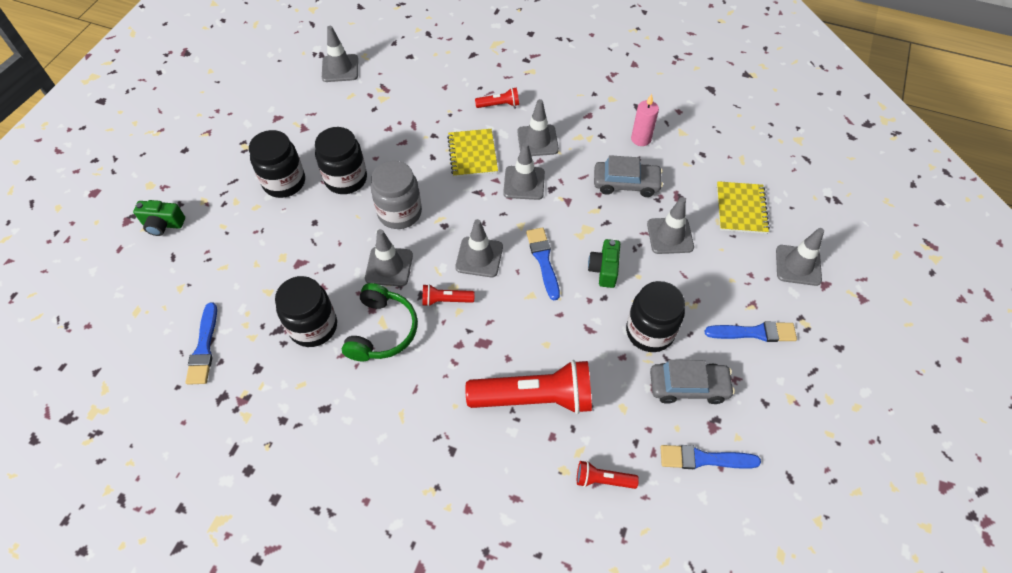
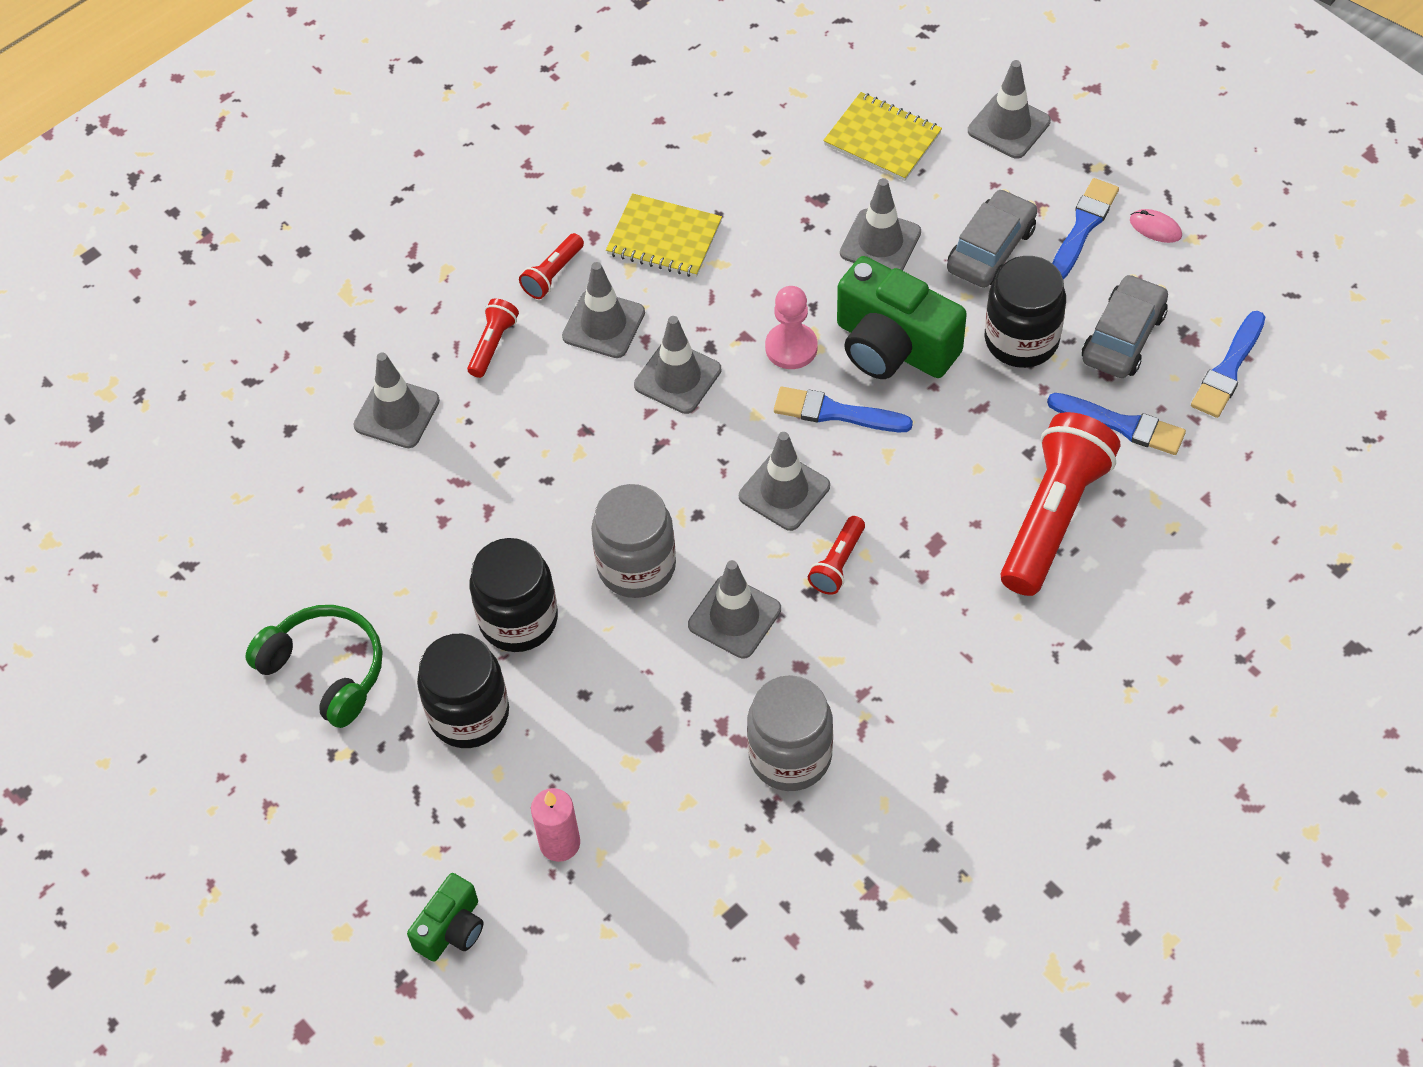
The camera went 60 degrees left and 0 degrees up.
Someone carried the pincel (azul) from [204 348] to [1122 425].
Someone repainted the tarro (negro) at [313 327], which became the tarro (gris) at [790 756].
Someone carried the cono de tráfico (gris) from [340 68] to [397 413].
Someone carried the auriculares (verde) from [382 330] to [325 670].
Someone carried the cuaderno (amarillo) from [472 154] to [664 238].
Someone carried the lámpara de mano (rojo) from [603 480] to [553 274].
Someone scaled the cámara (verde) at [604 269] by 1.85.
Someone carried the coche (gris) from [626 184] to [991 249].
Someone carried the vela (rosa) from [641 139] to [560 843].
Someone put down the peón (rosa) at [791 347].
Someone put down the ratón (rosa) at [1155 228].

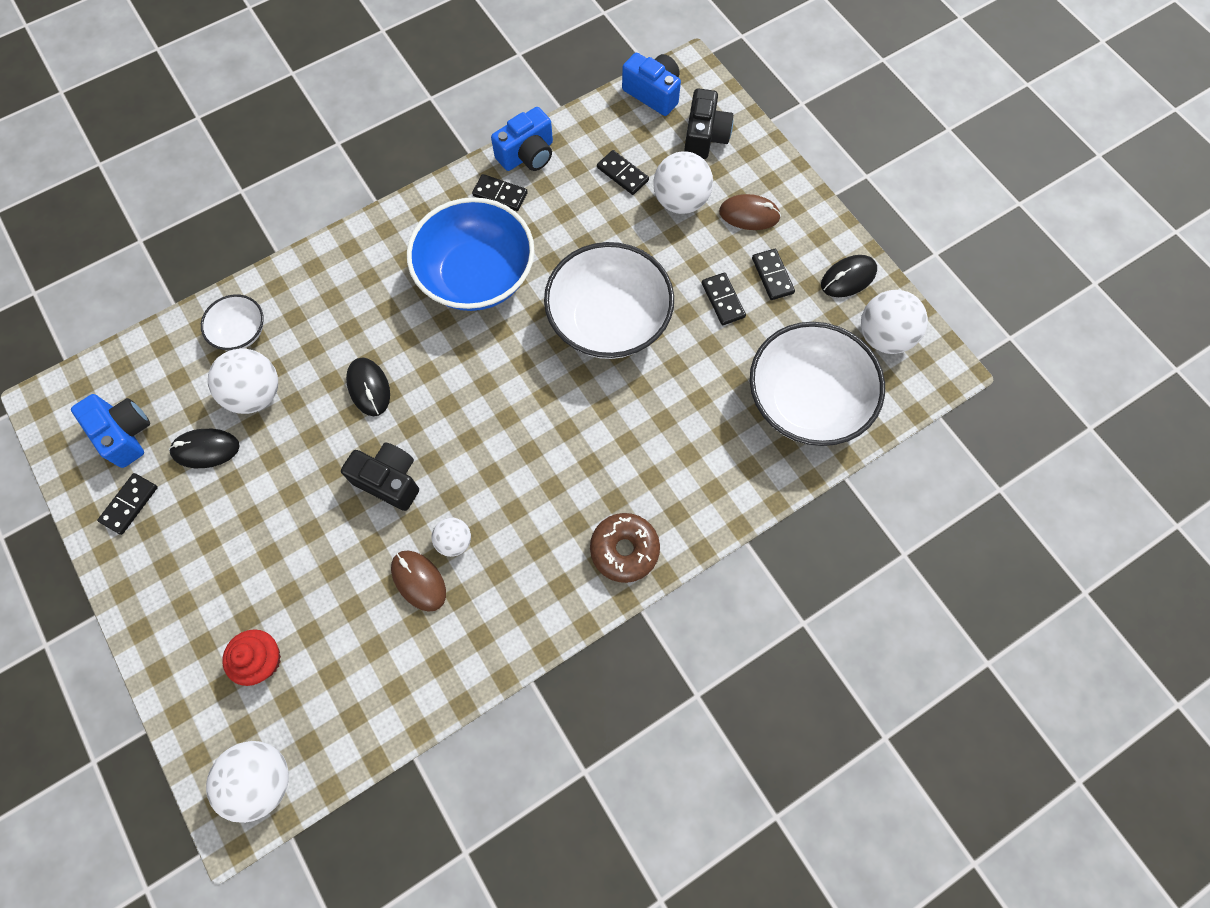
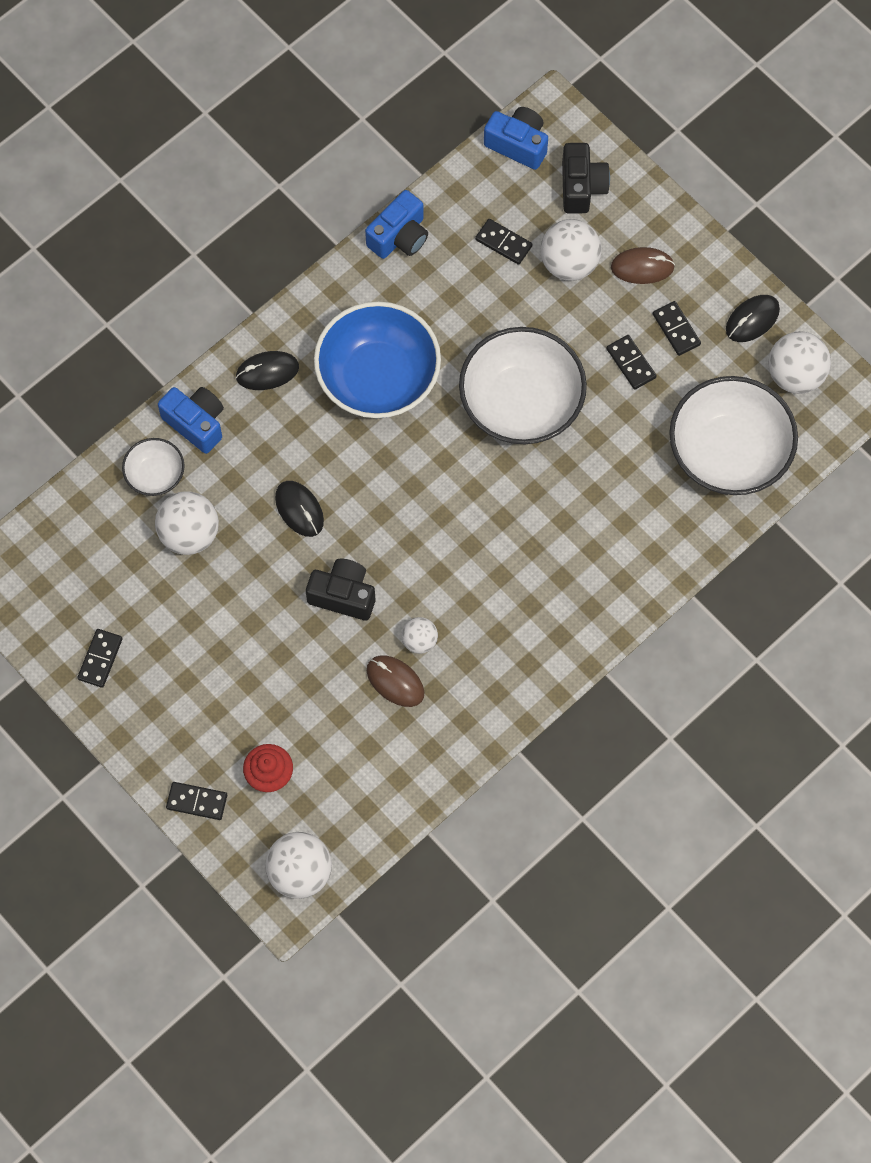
The camera went 10 degrees left and 0 degrees up.
Someone carried the cámara (azul) from [125 434] to [196 423].
Someone carried the ratón (negro) from [206 449] to [267 372].
Someone carried the ficha de dominó (negro) from [500 194] to [197 801].
Someone took away the rosquilla (marrón) at [624 550].

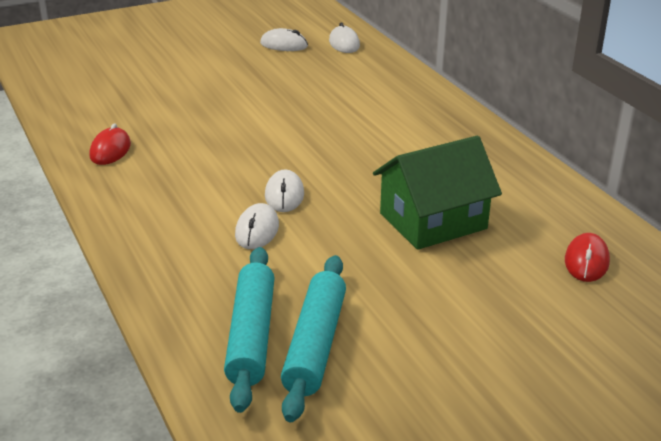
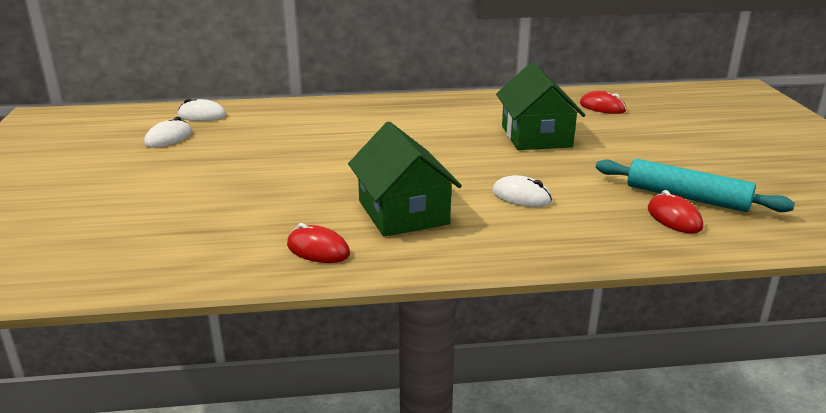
The camera went 70 degrees left and 5 degrees down.
Someone swapped the rodillo (turquesa) at [251 335] for the ratón (rojo) at [674 218].
Someone took away the ratón (blanco) at [284 195].
Someone put down the casa (verde) at [403 212].

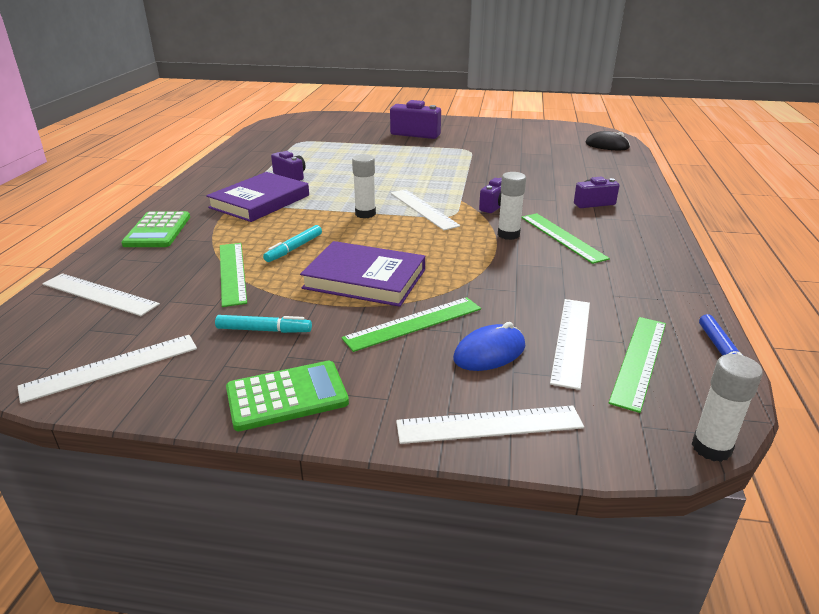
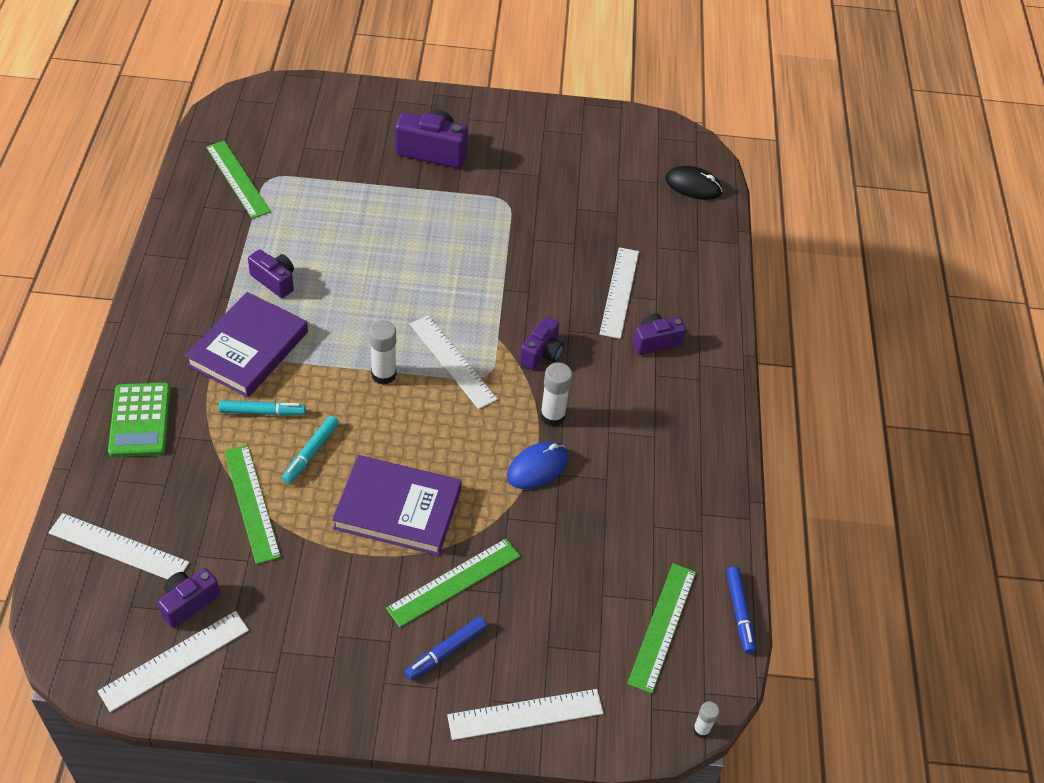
The camera went 10 degrees left and 20 degrees up.
Someone carried the rotulador (turquesa) from [264 330] to [262 412].
Someone took away the calculadora (verde) at [287 396].
Someone carried the ratón (azul) from [489 352] to [537 467].
Someone carried the regla (verde) from [562 237] to [237 179].
Someone carried the regla (blanco) from [571 340] to [619 292].
Someone scaled the barra de pegamento (blanco) at [711 448] by 0.59.
Someone put down the cámara (morado) at [188 602].
Someone put down the rotulador (azul) at [446 651].

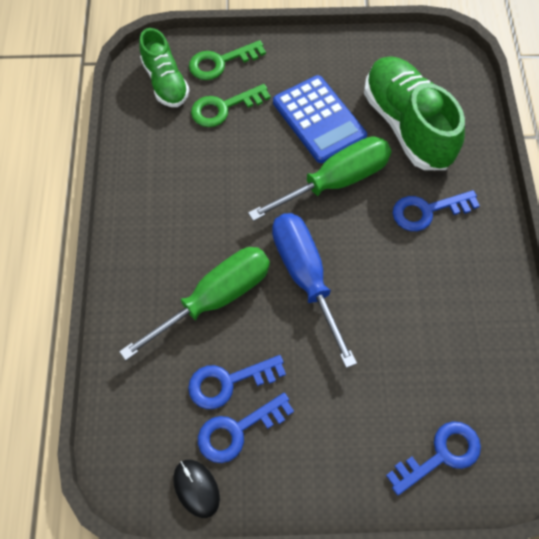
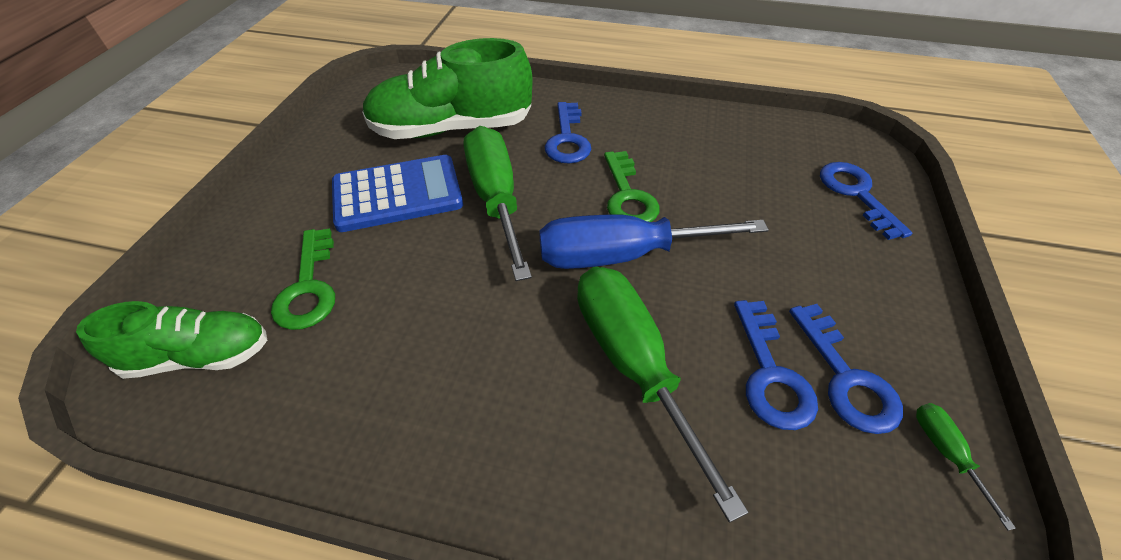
The camera went 75 degrees left and 15 degrees down.
Someone swapped the ratón (negro) at [196 488] for the destornillador (verde) at [945 452].
Someone carried the llave (verde) from [220 62] to [627 196].

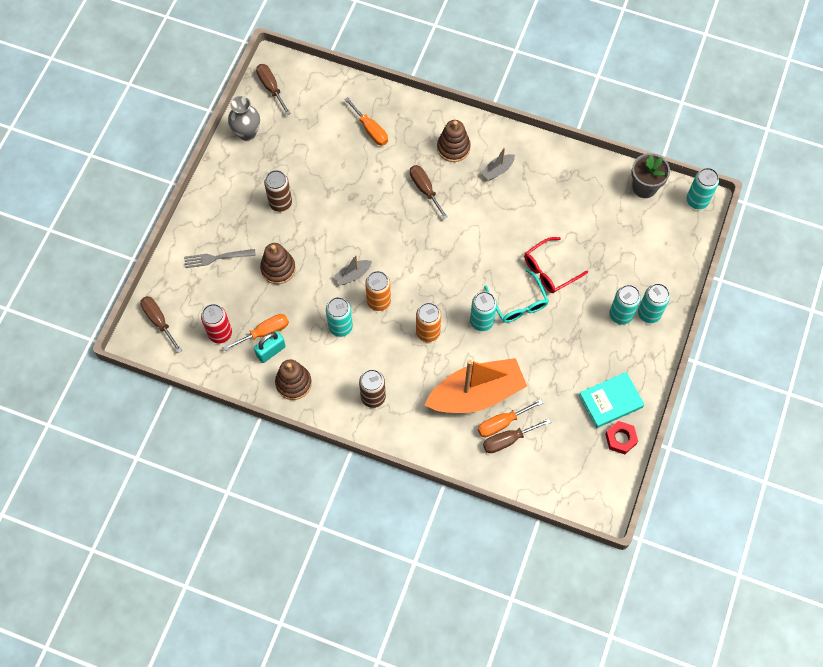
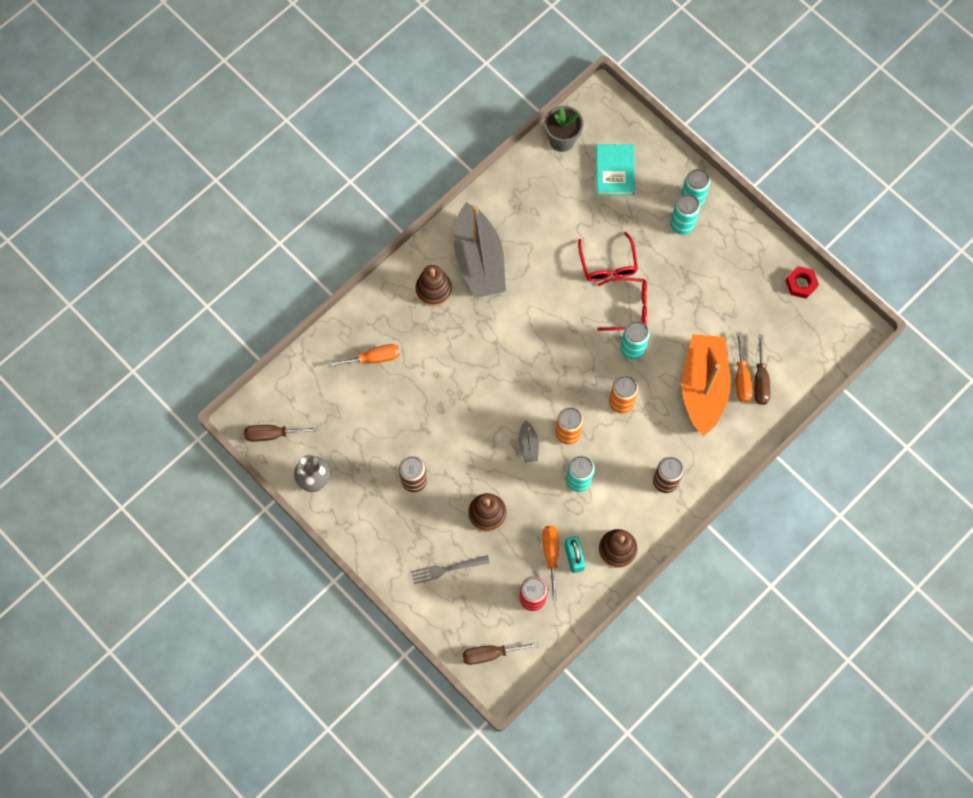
The camera went 65 degrees left and 5 degrees up.
Someone rotated the tenedor (gris) at [216 258] by 60 degrees clockwise.
Someone took away the destornillador (marrón) at [425 189].
Someone scaled the barco (gris) at [497 170] by 2.44.
Someone repainted the gafas (turquesa) at [518 303], which became the gafas (rojo) at [629 308].
Someone carried the libro (turquesa) from [610 401] to [615 171].
Someone took away the lata (turquesa) at [697 201].

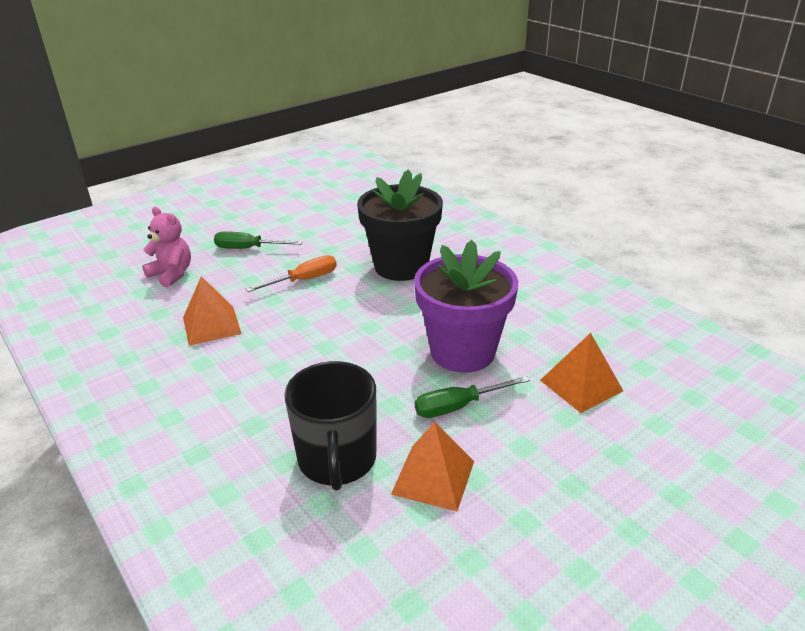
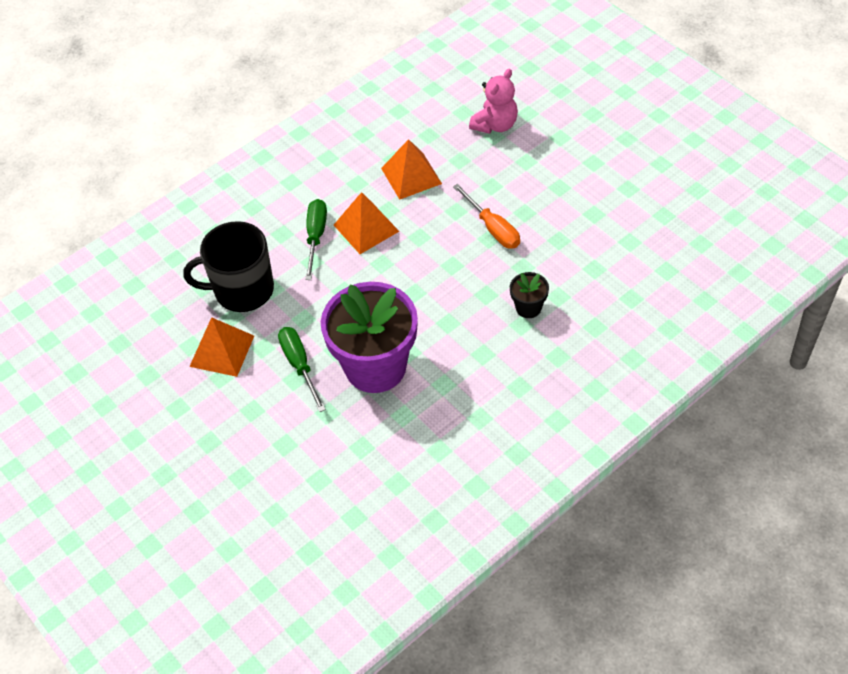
The camera went 90 degrees right and 20 degrees up.
Someone carried the destornillador (verde) from [248 248] to [316 237].
Someone scaled the maceta (negro) at [401 266] by 0.43.
Someone carried the pirámide (naranja) from [581 385] to [366 228].

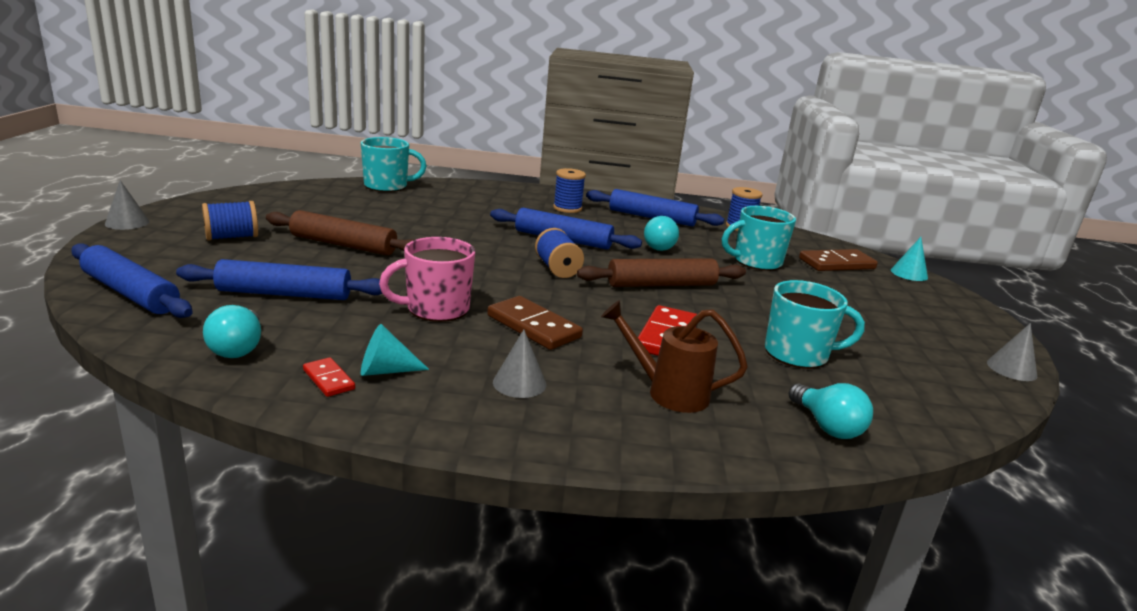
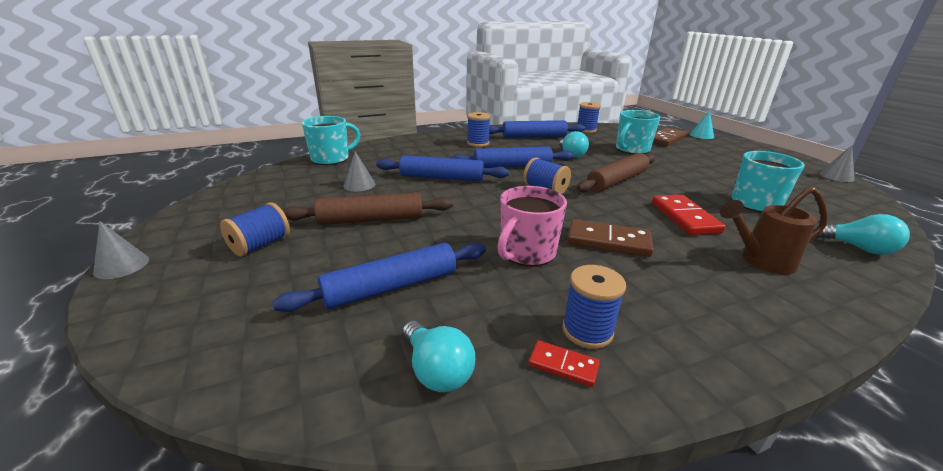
The camera went 25 degrees left and 5 degrees up.
Someone carried the rodillo (azul) from [130 293] to [442 178].
Someone swapped the cono (turquesa) at [386 370] for the carrete (azul) at [587 331].
Someone carried the cono (gris) from [519 383] to [359 185].

